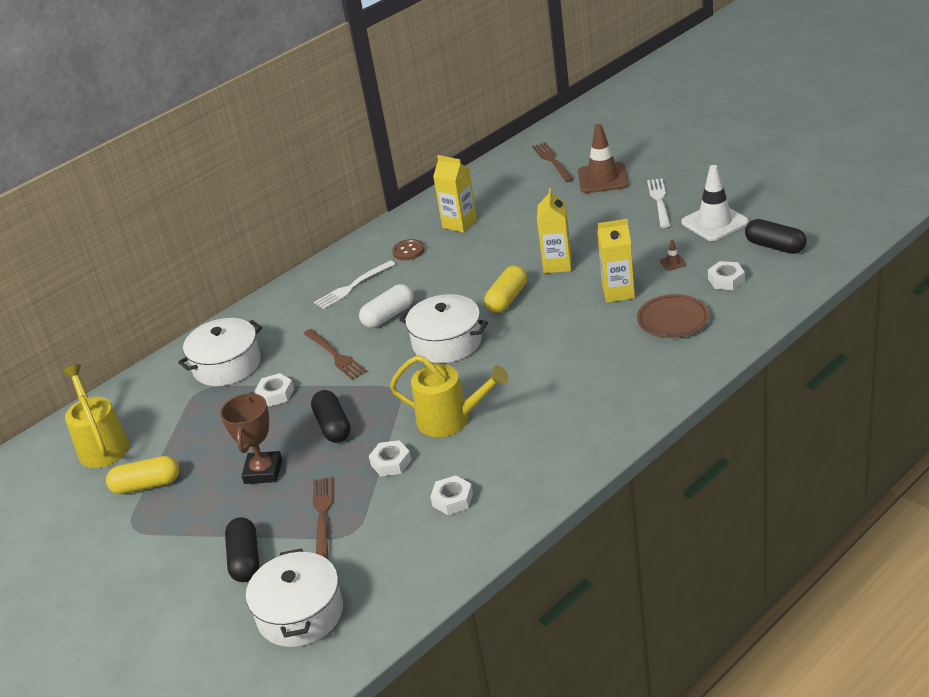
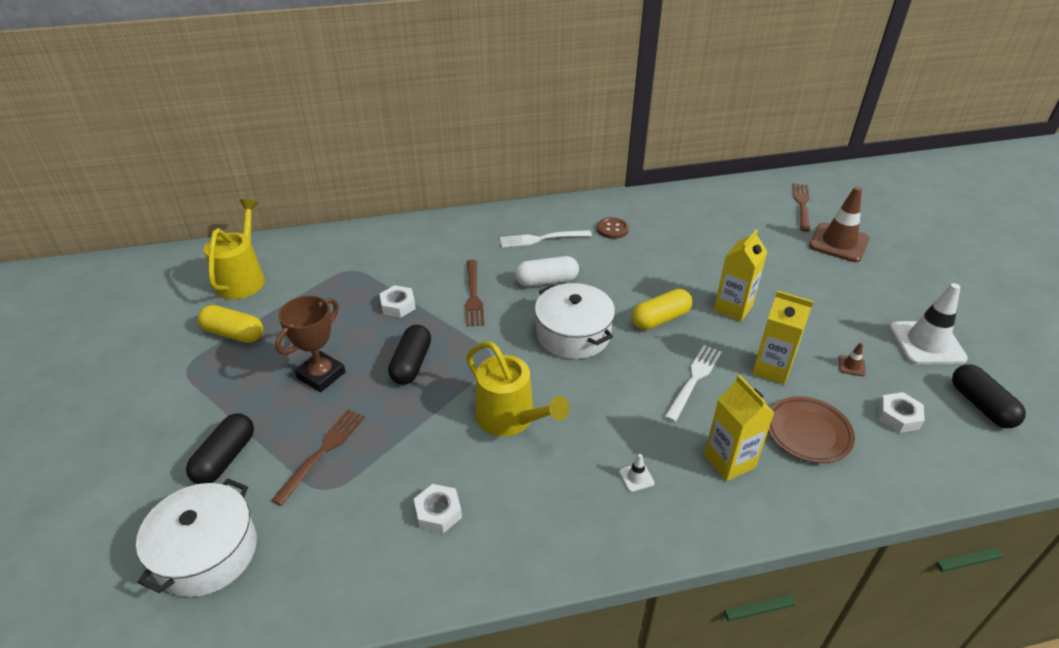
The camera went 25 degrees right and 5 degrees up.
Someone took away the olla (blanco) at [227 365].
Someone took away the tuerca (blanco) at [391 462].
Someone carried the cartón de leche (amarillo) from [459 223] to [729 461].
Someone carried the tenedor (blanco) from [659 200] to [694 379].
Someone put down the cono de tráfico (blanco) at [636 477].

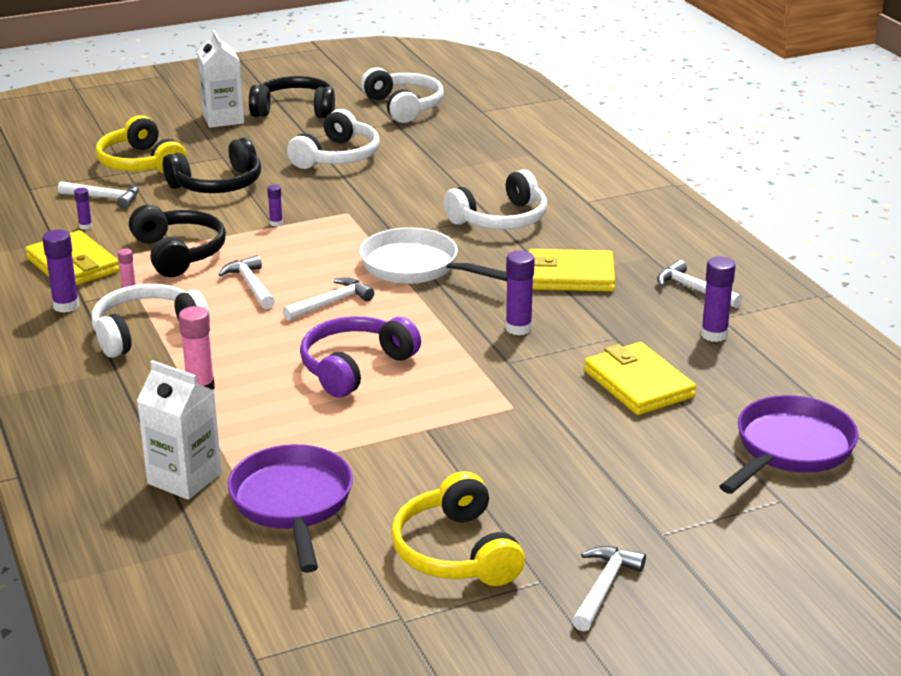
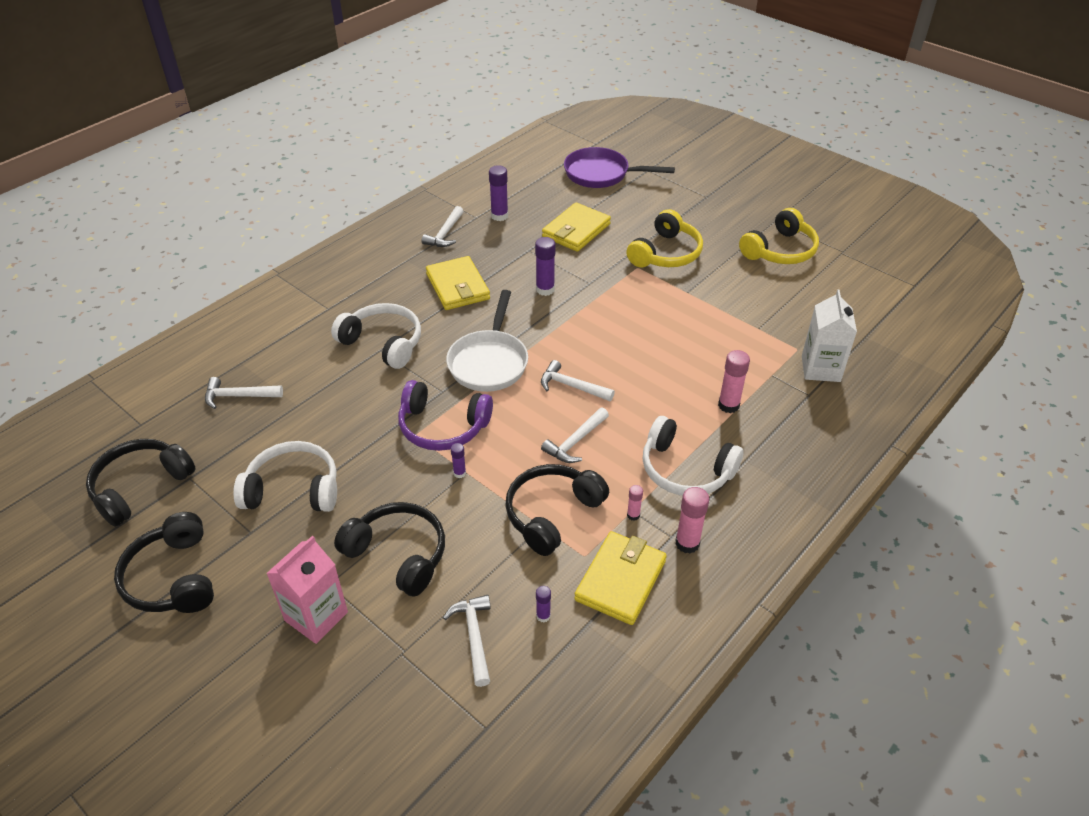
The camera went 115 degrees left and 15 degrees up.
Someone repainted the barra de pegamento (morado) at [66 306], which became the barra de pegamento (rosa) at [687 543].
Someone carried the auriculares (amarillo) from [141 163] to [665 253].
Someone took away the cartón de leche (blanco) at [223 119].
Someone took away the sartén (morado) at [292 503].
Someone carried the auriculares (morado) from [355 367] to [442 426].
Someone repainted the auriculares (blanco) at [404 106], which became the auriculares (negro) at [140 487].
Someone carried the martillo (blanco) from [604 587] to [238 396].
Someone put down the cartón de leche (rosa) at [316 616].

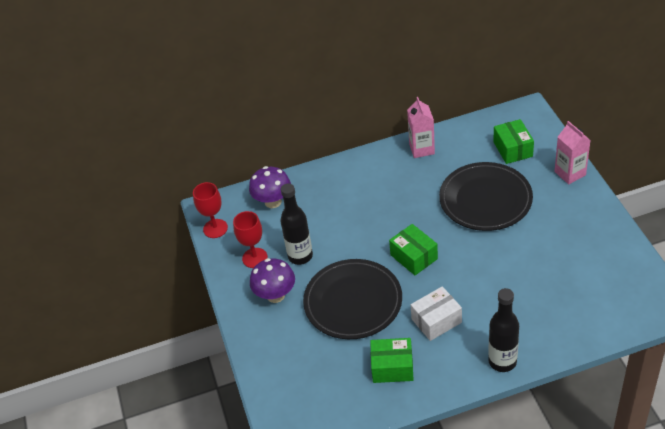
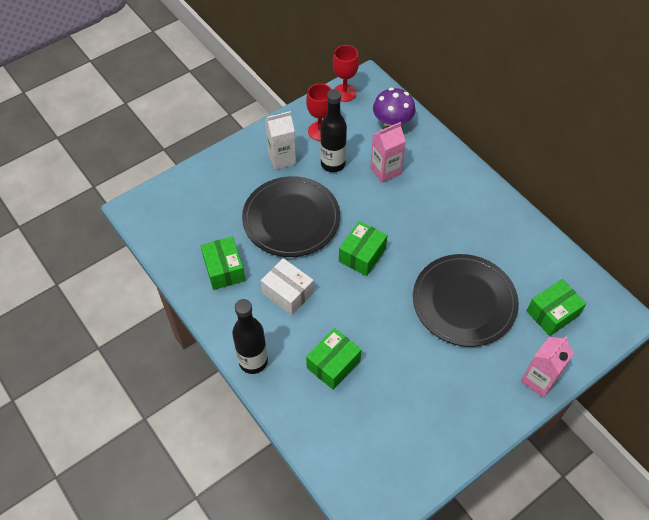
The camera went 65 degrees right and 10 degrees up.
Someone swapped the seta (morado) at [275 295] for the cartón de leche (blanco) at [282 159].
Someone carried the cartón de leche (rosa) from [421 149] to [385 171].
Someone put down the caja (verde) at [333 364].

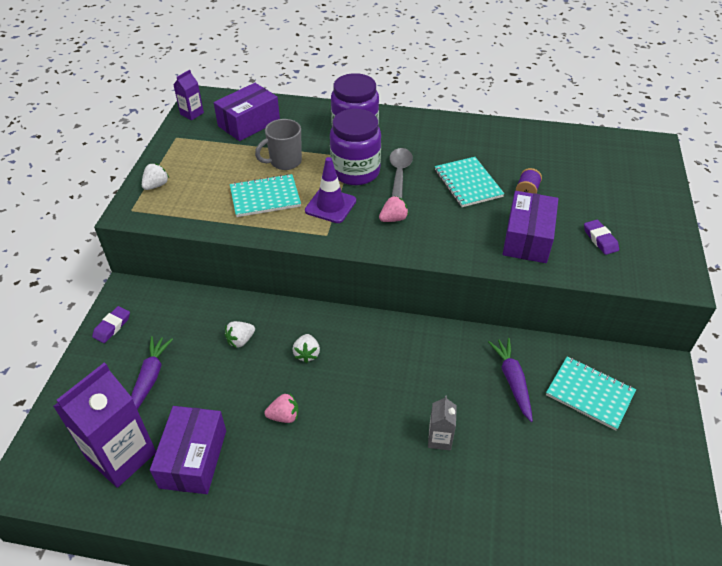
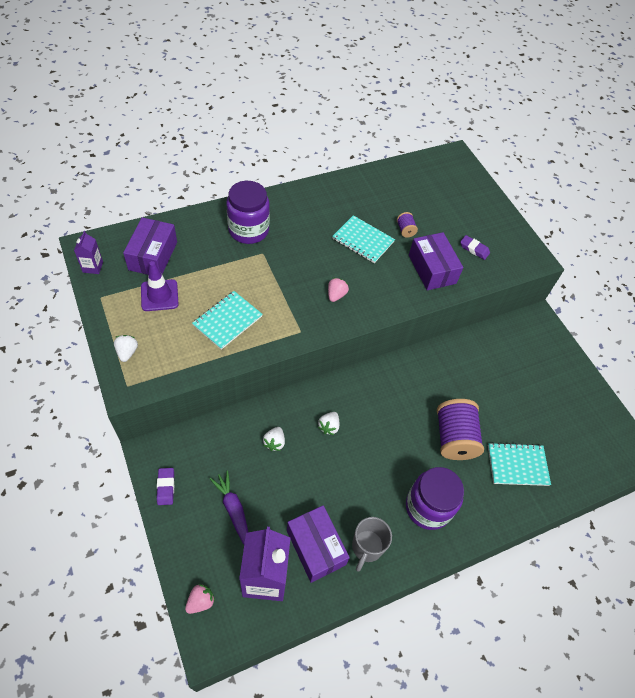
The camera went 40 degrees left and 10 degrees up.
Someone carried the taza (gris) from [284 162] to [367 547].
Someone carried the fresa (rosa) from [284 416] to [200 601].
Someone rotated the fresa (blanco) at [307 354] by 60 degrees clockwise.
Someone carried the cono de tráfico (morado) from [330 206] to [159 295].
Someone carried the tarro (morado) from [355 171] to [428 507].
Someone took away the cuchara (gris) at [399 173].
Someone swapped the cartón de leche (gris) at [439 439] for the carrete (morado) at [454 438].
Someone took away the zanahoria (morado) at [512 381].
Someone carried the cuaderno (turquesa) from [589 394] to [517 465].

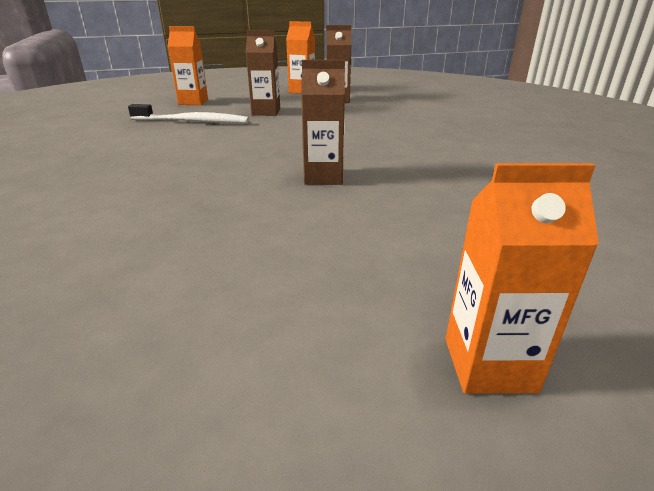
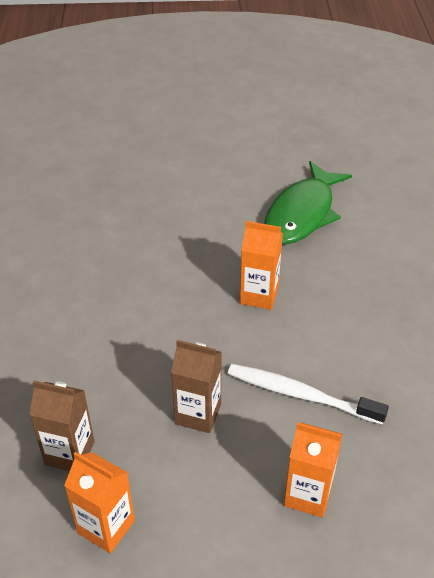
The camera went 165 degrees left and 15 degrees up.
Someone took away the cartón de leche (marrón) at [323 177].
Someone carried the cartón de leche (naranja) from [489 364] to [259 295].
Someone put down the pez (verde) at [302 213].

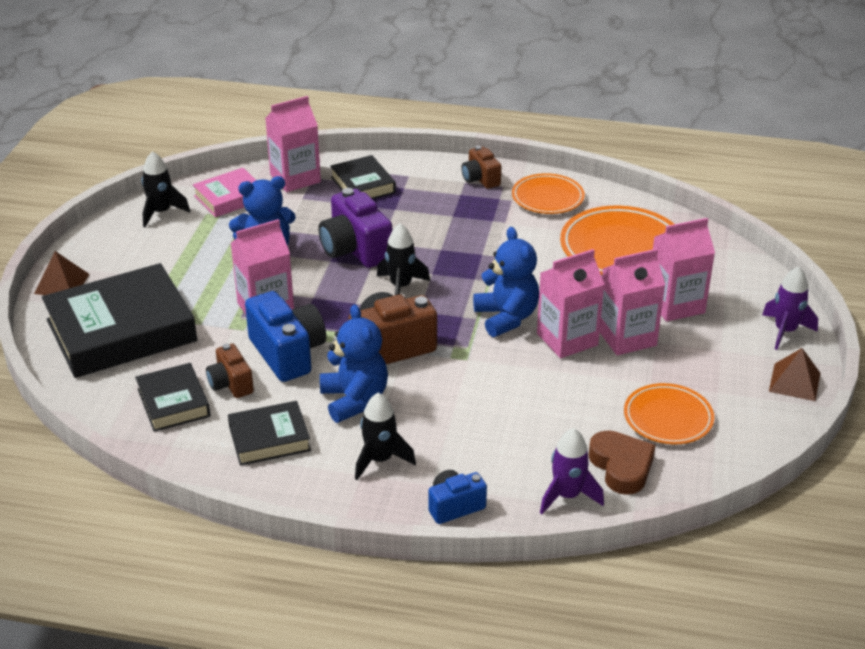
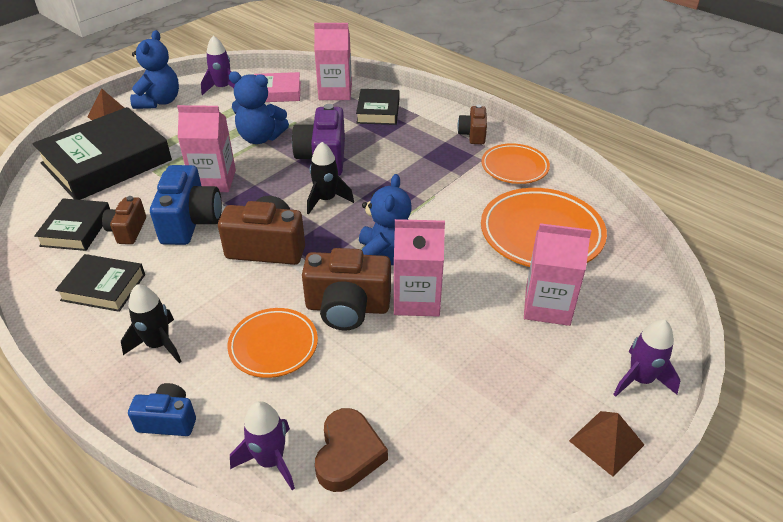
The camera went 30 degrees right and 5 degrees up.
Someone rotated the libro (negro) at [121 330] by 45 degrees counterclockwise.
Someone repainted the cohete (negro) at [161 212], which became the cohete (morado) at [223 88].
Someone carried the osito (azul) from [354 400] to [159 102].
Someone took away the cartón de leche (rosa) at [626 337].
Someone carried the plato (naranja) from [668 418] to [273 346].
Someone put down the cámara (marrón) at [347 307].

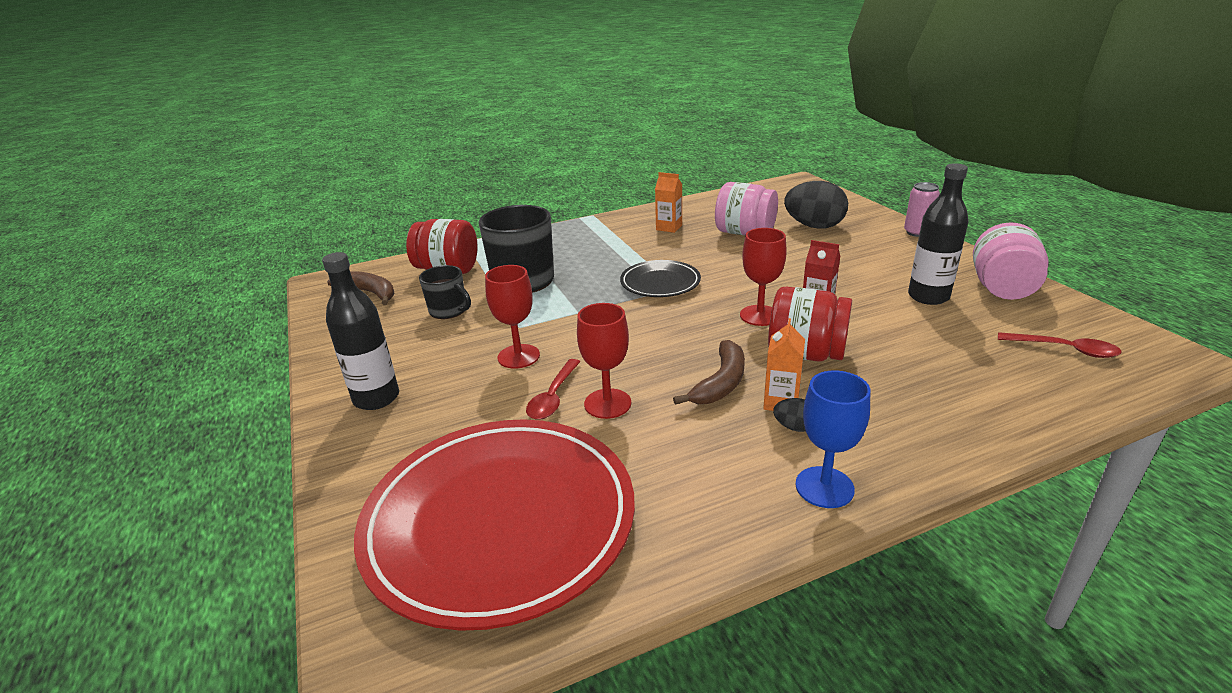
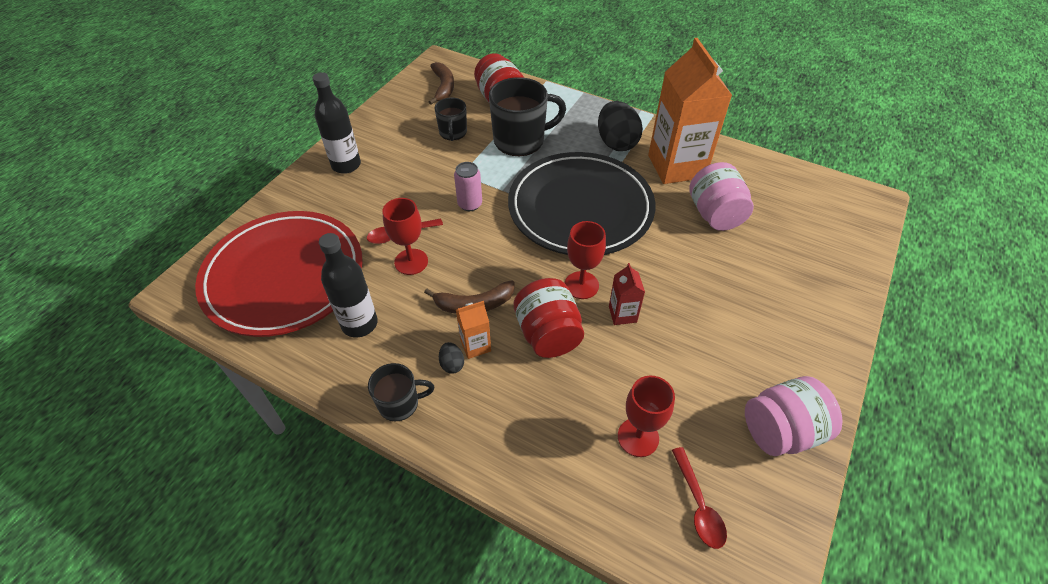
The camera went 50 degrees right and 20 degrees up.
Someone carried the copa (rojo) from [518 356] to [638 437].
Someone scaled the plato (negro) at [660 283] by 2.08.
Someone scaled the cartón de leche (naranja) at [669 227] by 2.33.
Someone carried the huevo (negro) from [814 226] to [616 143].
Someone swapped the copa (azul) at [824 487] for the taza (negro) at [400 403].
Someone carried the lata (rosa) from [917 232] to [470 204].
Someone carried the botella (negro) from [928 297] to [359 324].

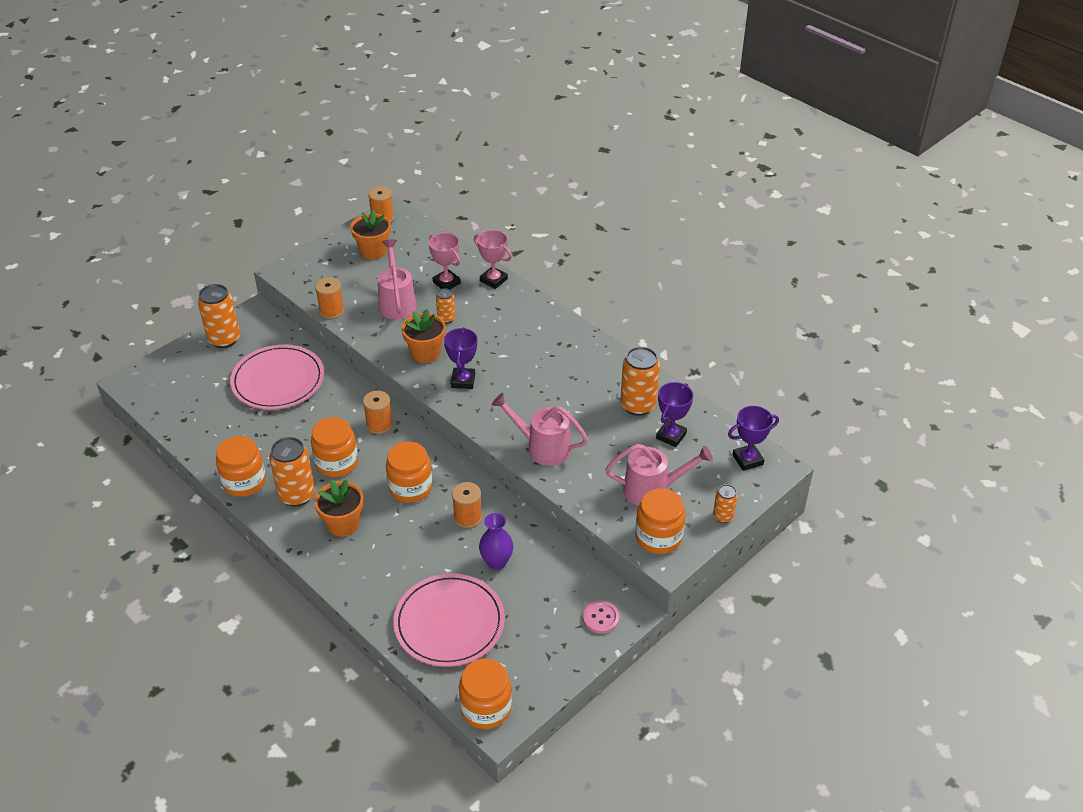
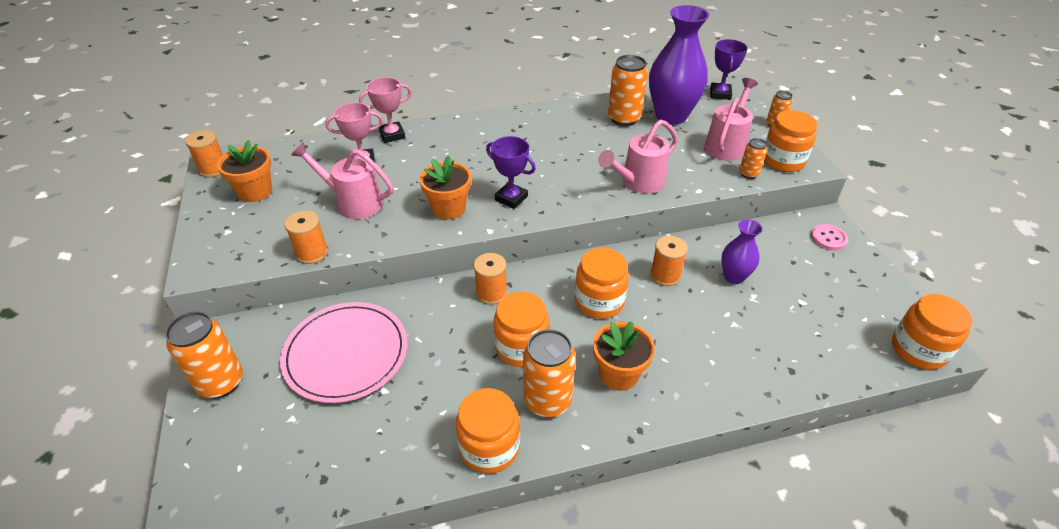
The camera went 60 degrees left and 0 degrees up.
Someone took away the plato (rosa) at [449 623].
Someone carried the lata (naranja) from [446 318] to [748 174].
Someone swapped the trofeo (morado) at [671 436] for the florero (morado) at [671 116].

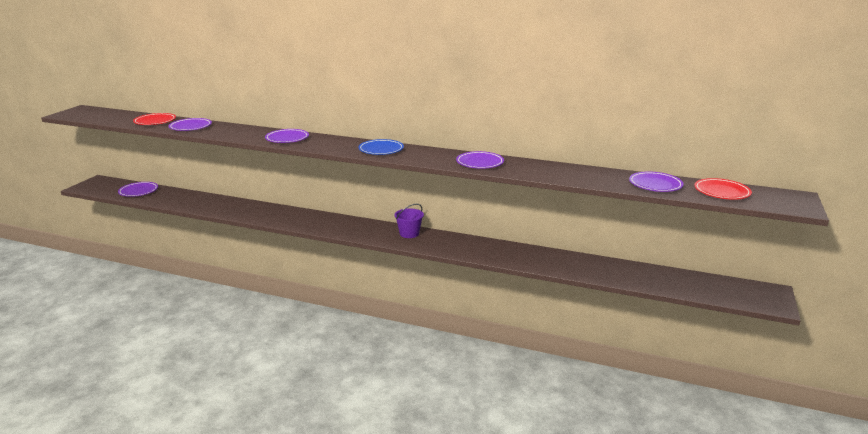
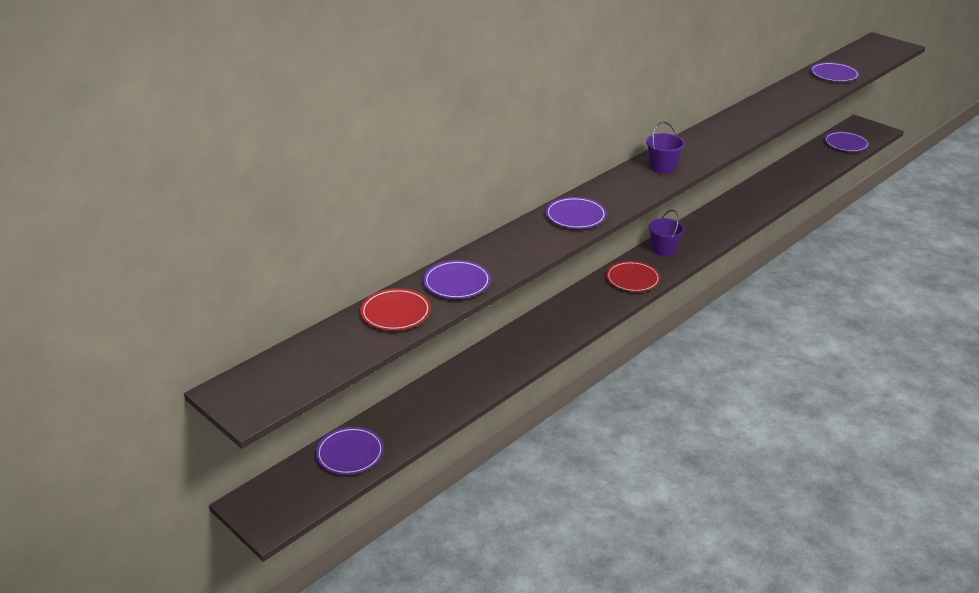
The camera went 65 degrees left and 10 degrees up.
Someone swapped the plato (azul) at [381 150] for the balde (morado) at [662 167].
Someone carried the plato (morado) from [480 163] to [846 144].
Someone carried the plato (rojo) from [721 192] to [632 279].

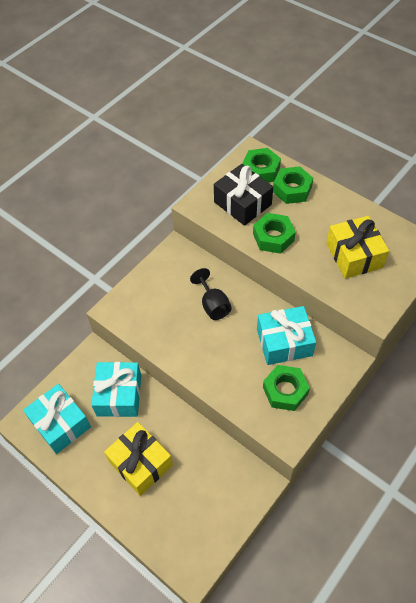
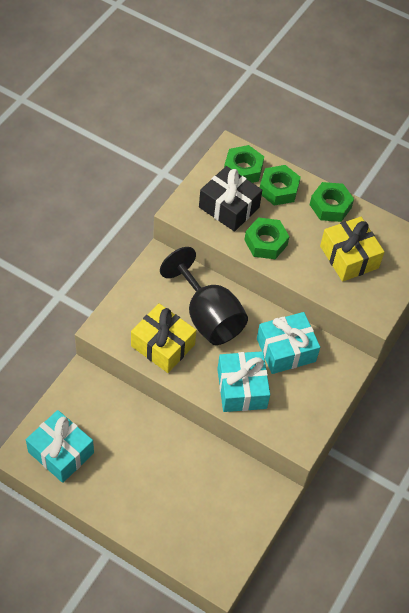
The camera went 15 degrees left and 0 degrees up.
Someone carried the regalo (turquesa) from [119 395] to [242 388].
Someone carried the regalo (amarillo) from [140 463] to [163 345].
Someone scaled the copa (negro) at [213 305] by 1.83.
Someone carried the tuerca (verde) from [285 391] to [330 206].

